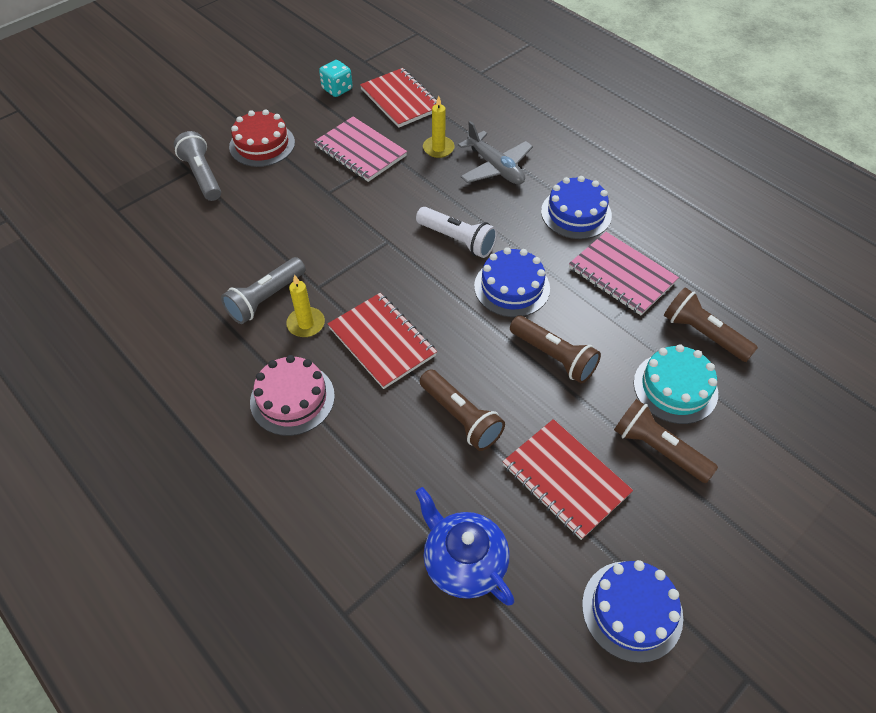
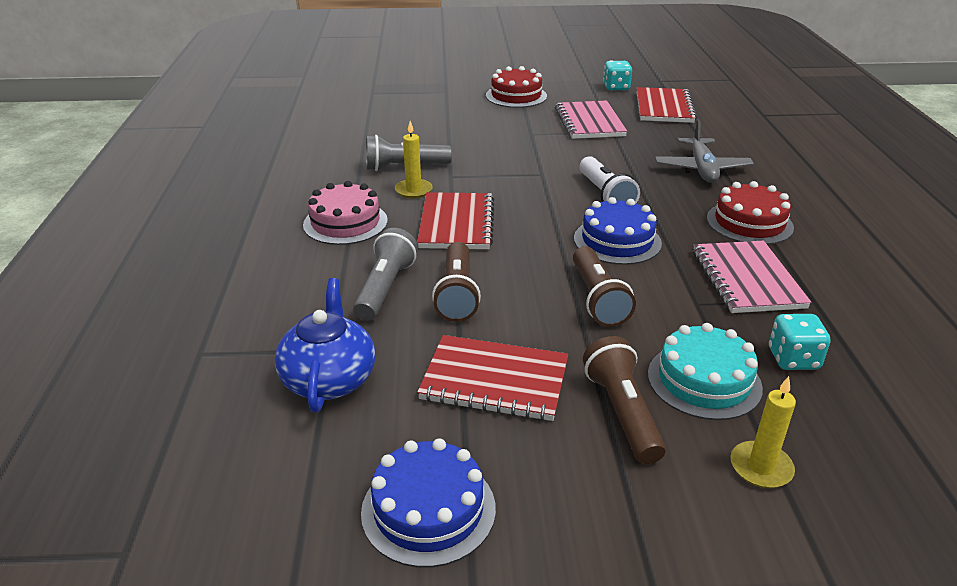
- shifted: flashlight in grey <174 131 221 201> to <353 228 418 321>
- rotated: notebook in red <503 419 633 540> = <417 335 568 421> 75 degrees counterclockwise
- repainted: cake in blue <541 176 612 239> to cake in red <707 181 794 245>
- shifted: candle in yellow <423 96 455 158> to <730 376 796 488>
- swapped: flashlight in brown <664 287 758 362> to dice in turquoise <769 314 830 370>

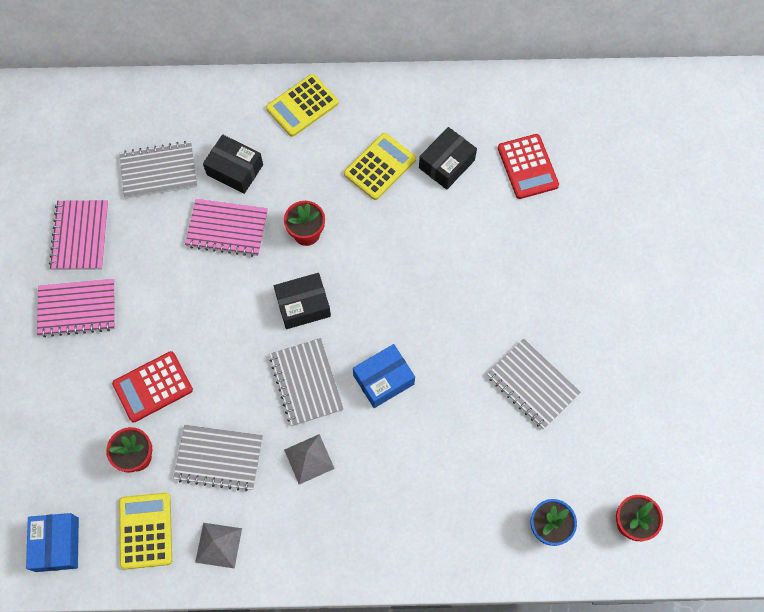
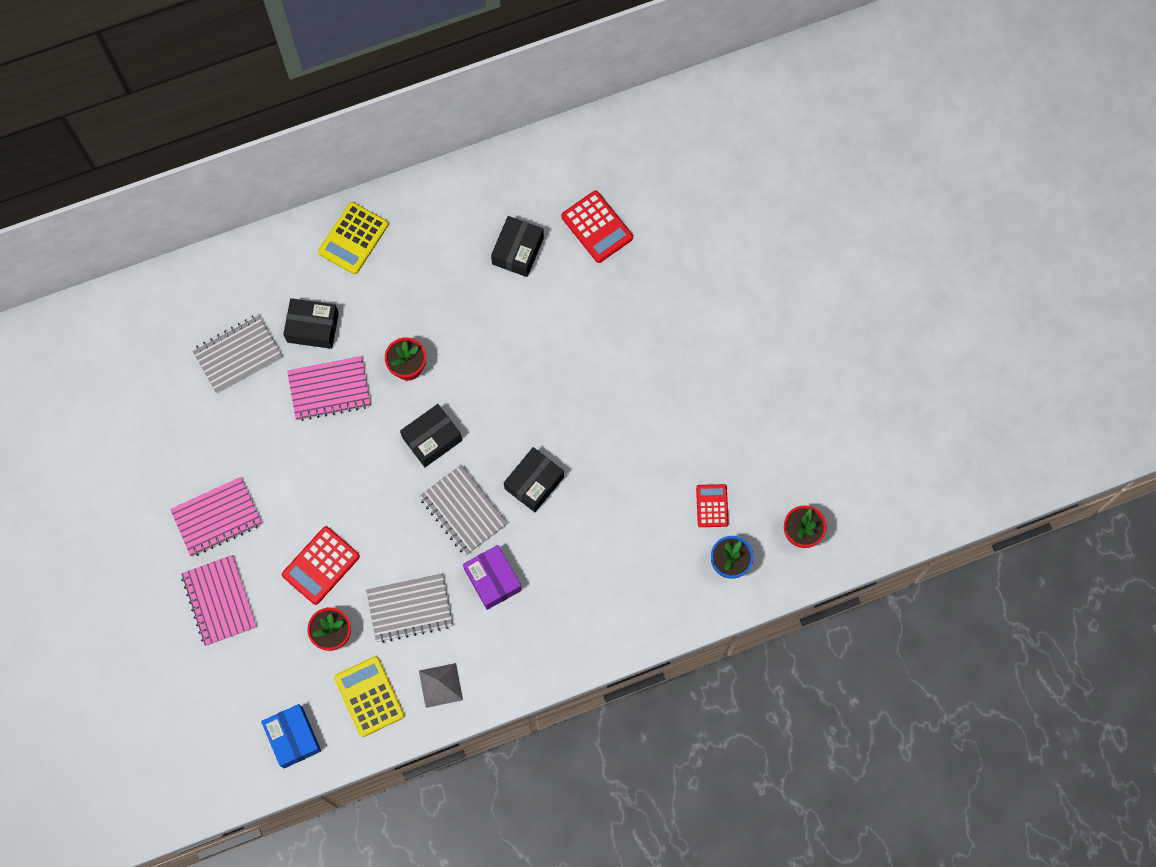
- shifted: notebook in pink <49 200 109 270> to <181 555 256 646>
- swapped: pyramid in grey <284 434 335 485> to box in purple <463 545 522 610>
- repainted: box in blue <353 344 415 408> to box in black <504 447 564 512>
- new: calculator in red <696 484 729 527>
- gone: calculator in yellow <344 133 416 200>
- gone: notebook in grey <487 339 581 429>

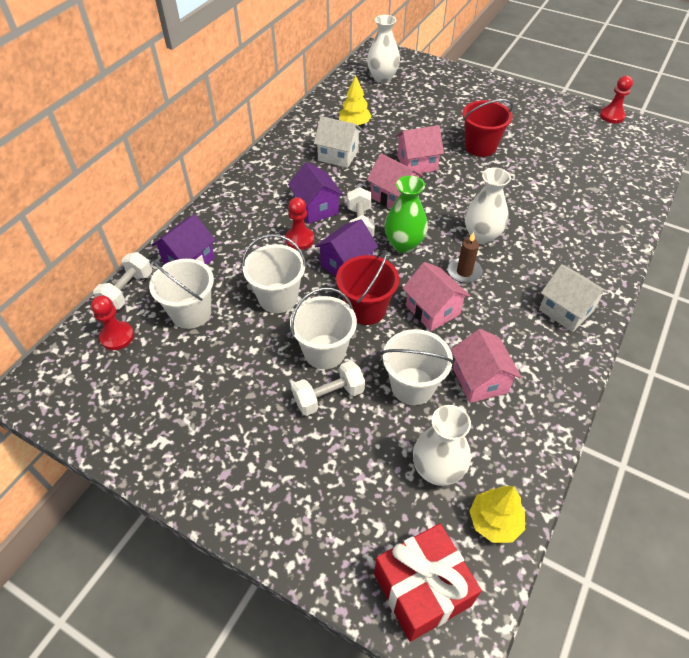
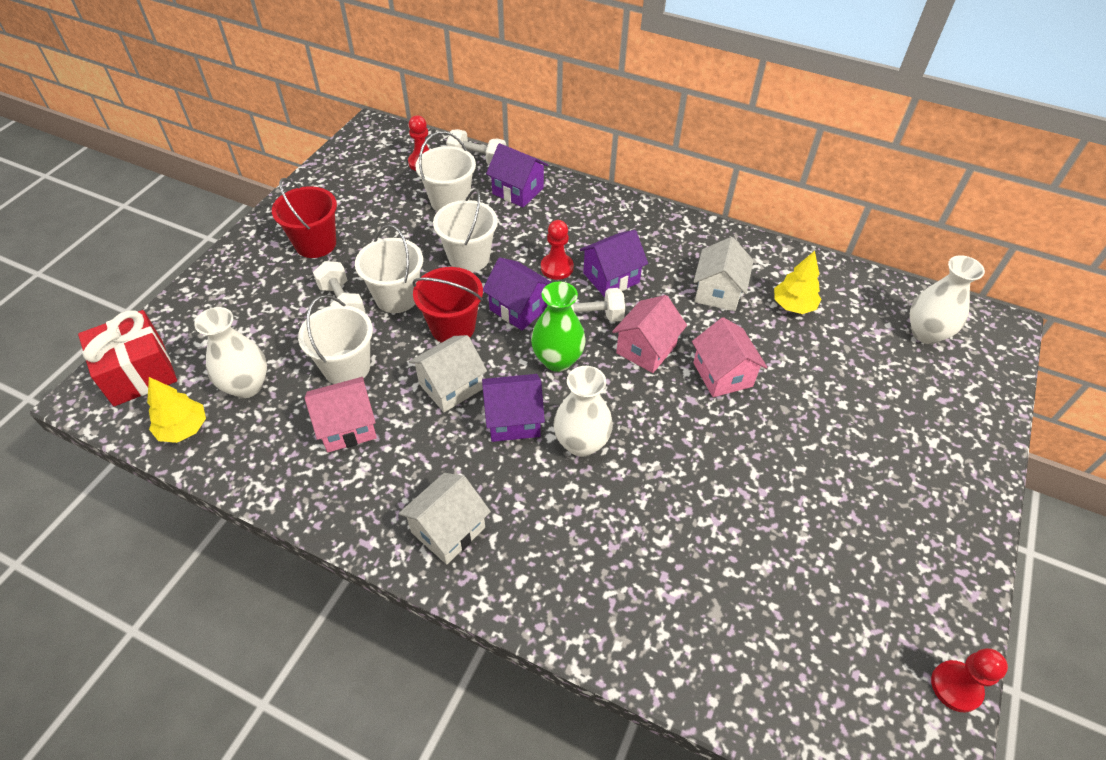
- shifted: bucket in red <462 99 513 157> to <272 178 337 258>
- repainted: house in pink <402 262 470 331> to house in white <409 335 487 412>
- swapped: candle in brown <448 232 482 283> to house in purple <482 374 545 442>

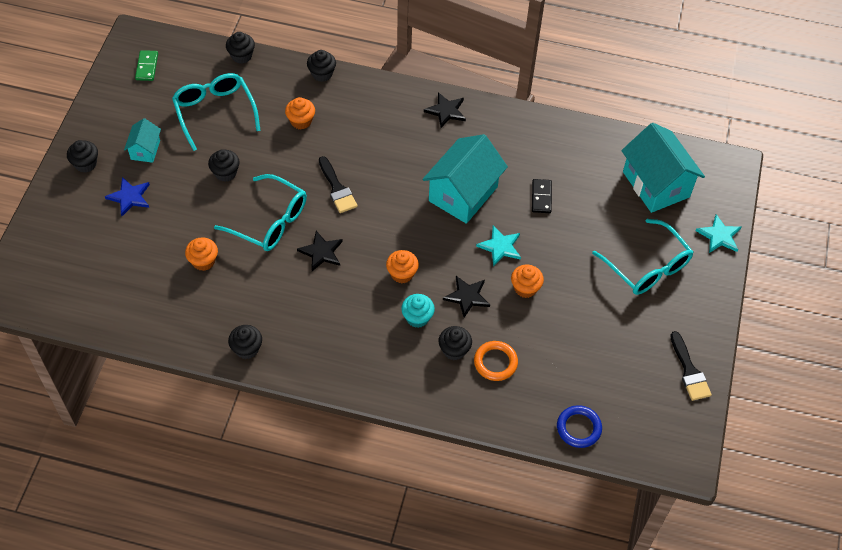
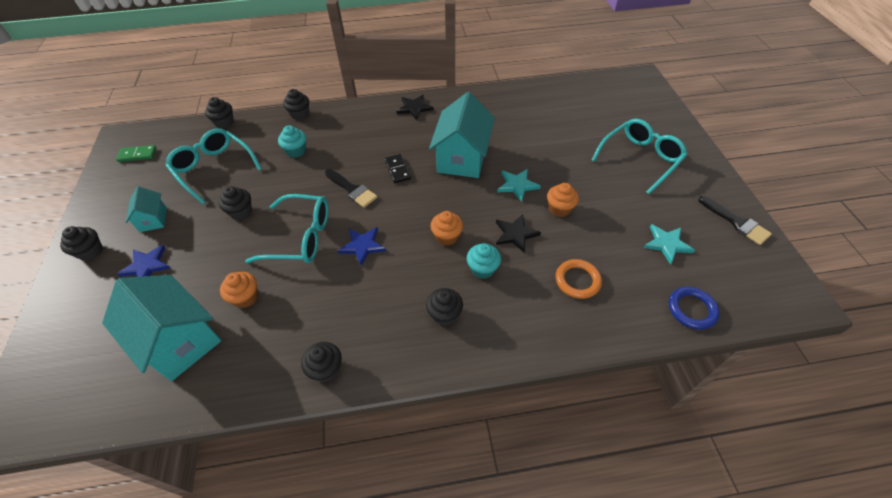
- shifted: house in turquoise <621 123 705 213> to <102 275 221 381>
- rotated: domino in green <135 50 158 81> = <116 145 157 162> 75 degrees counterclockwise
- repainted: cupcake in orange <285 97 315 130> to cupcake in turquoise <278 125 306 158>
- repainted: star in black <297 231 343 271> to star in blue <338 227 386 266>
- shifted: domino in black <532 179 552 213> to <385 154 411 183>
- shifted: cupcake in black <439 326 472 360> to <426 288 463 326>
- rotated: glasses in turquoise <592 219 693 295> = <592 119 688 194> 75 degrees counterclockwise
- shifted: star in turquoise <696 214 741 253> to <643 224 695 264>

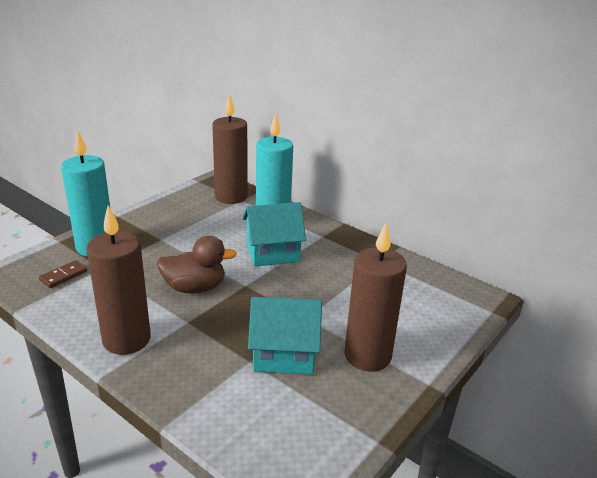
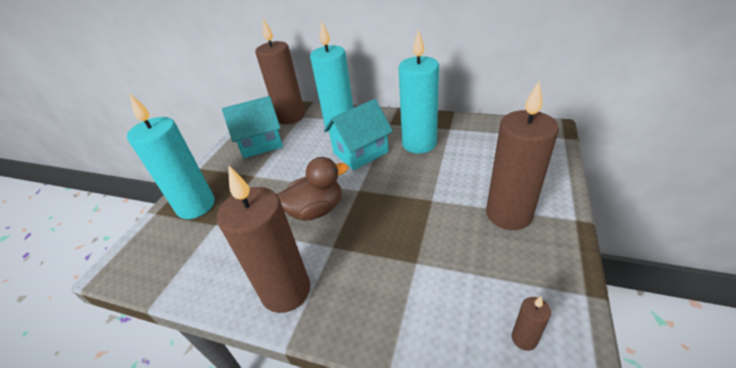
- shifted: house in turquoise <248 297 322 375> to <222 96 283 158>
- new: candle in turquoise <399 29 439 154>
- new: candle in brown <512 296 551 351>
- gone: domino in brown <39 260 87 288>

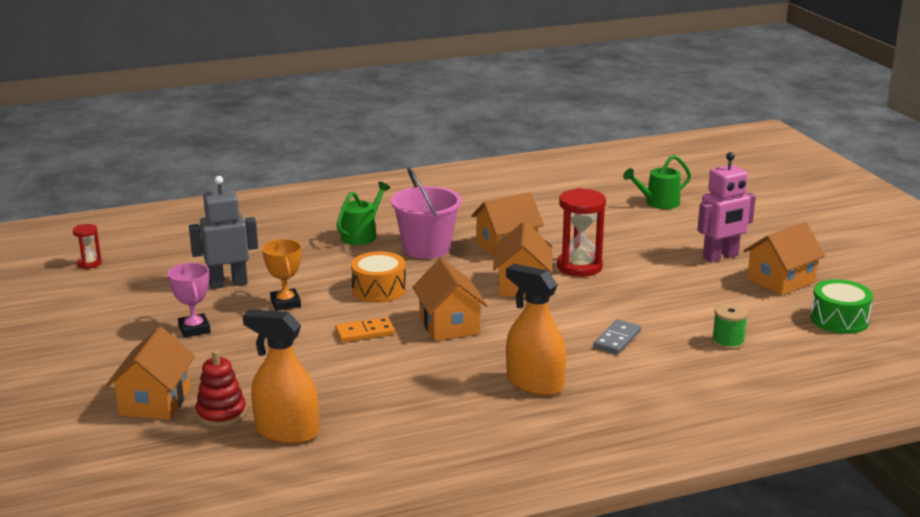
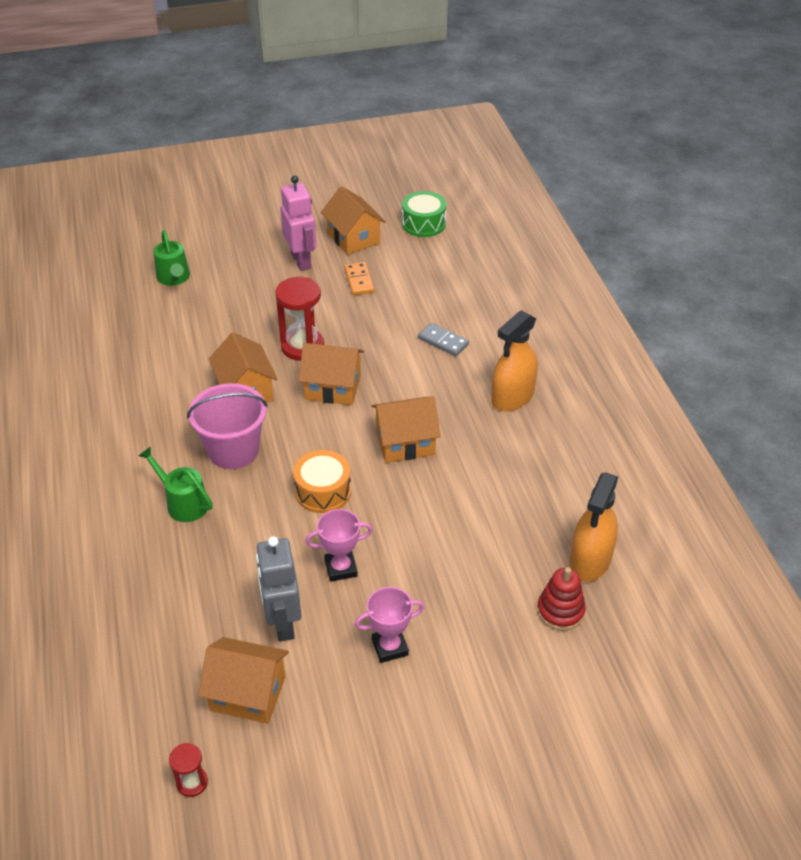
- shifted: house in orange <106 327 195 420> to <198 637 289 724>
- repainted: trophy in orange <262 239 302 311> to trophy in pink <305 509 373 582>
- shifted: domino in orange <335 317 395 342> to <344 262 374 295>
- gone: spool in green <712 303 748 350>

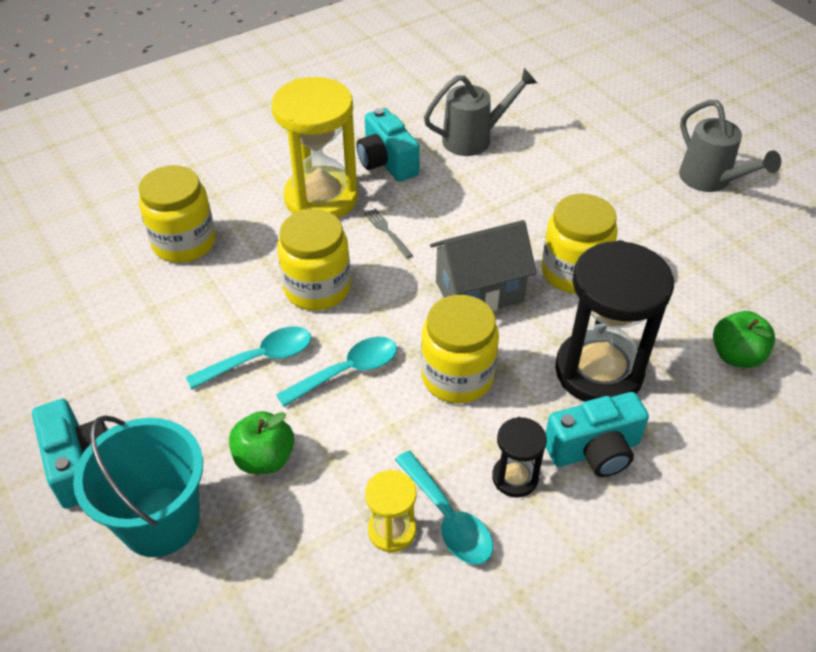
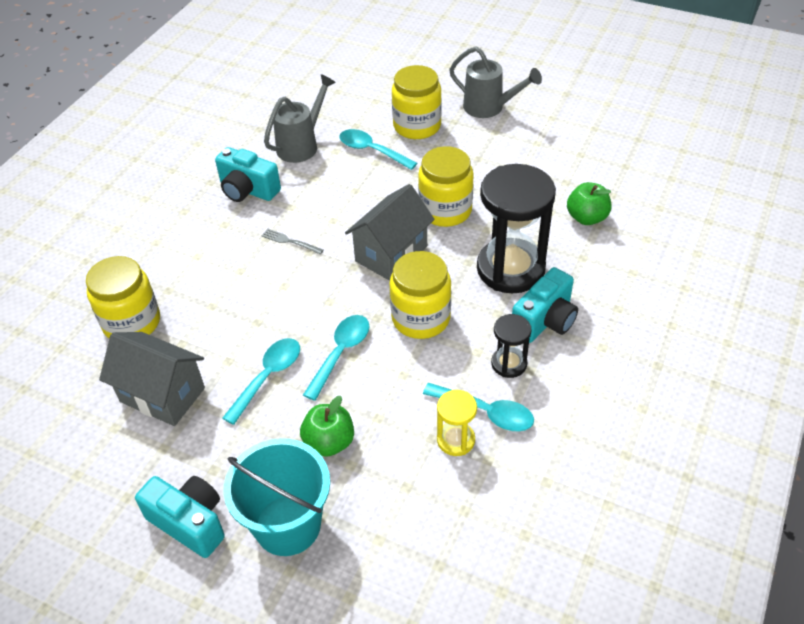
- new: house in grey <99 332 205 426>
- new: spoon in turquoise <340 129 417 170>
- shifted: jar in yellow <277 209 351 310> to <392 65 442 139>
- gone: hourglass in yellow <272 77 358 218>

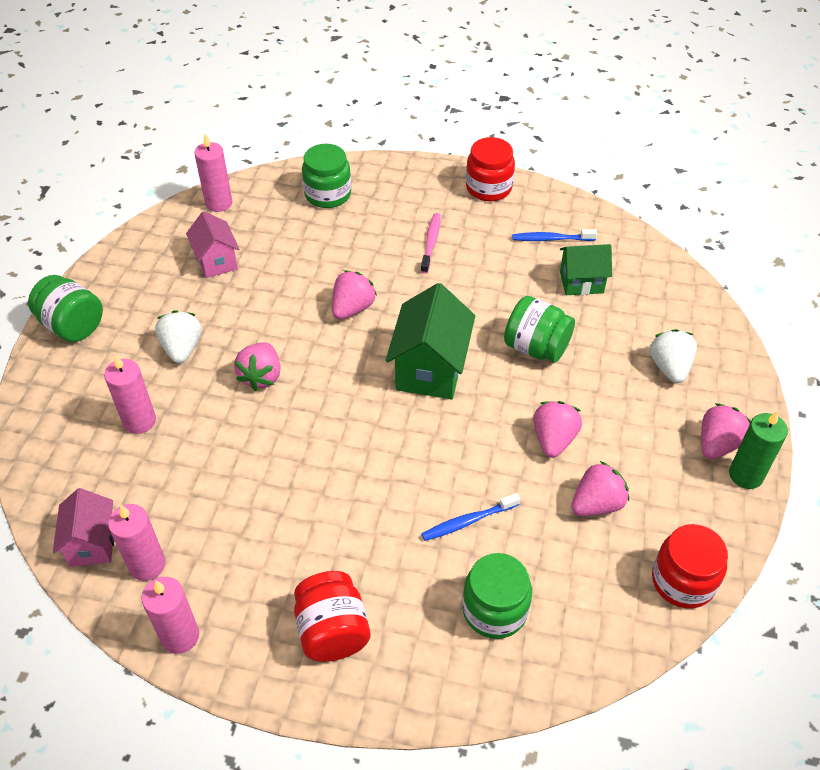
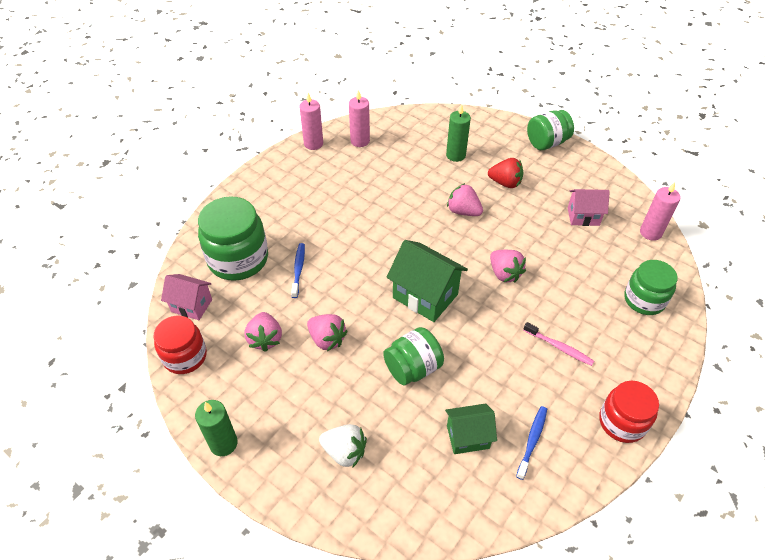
- shifted: house in pink <53 488 114 567> to <161 274 212 320>
- scaled: jar in green <462 553 532 639> = <198 196 268 281> x1.55
- rotated: house in green <560 244 612 295> = <445 403 497 454> 60 degrees clockwise
- repainted: candle in pink <104 355 156 434> to candle in green <446 104 471 162>
- repainted: strawberry in white <155 310 201 363> to strawberry in red <488 158 523 188>
- gone: jar in red <294 571 370 662>
- gone: strawberry in pink <701 403 751 459>

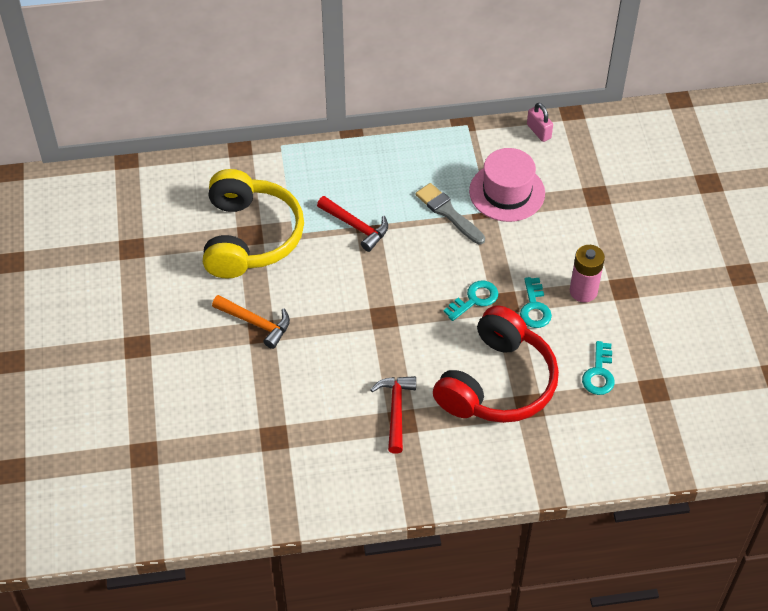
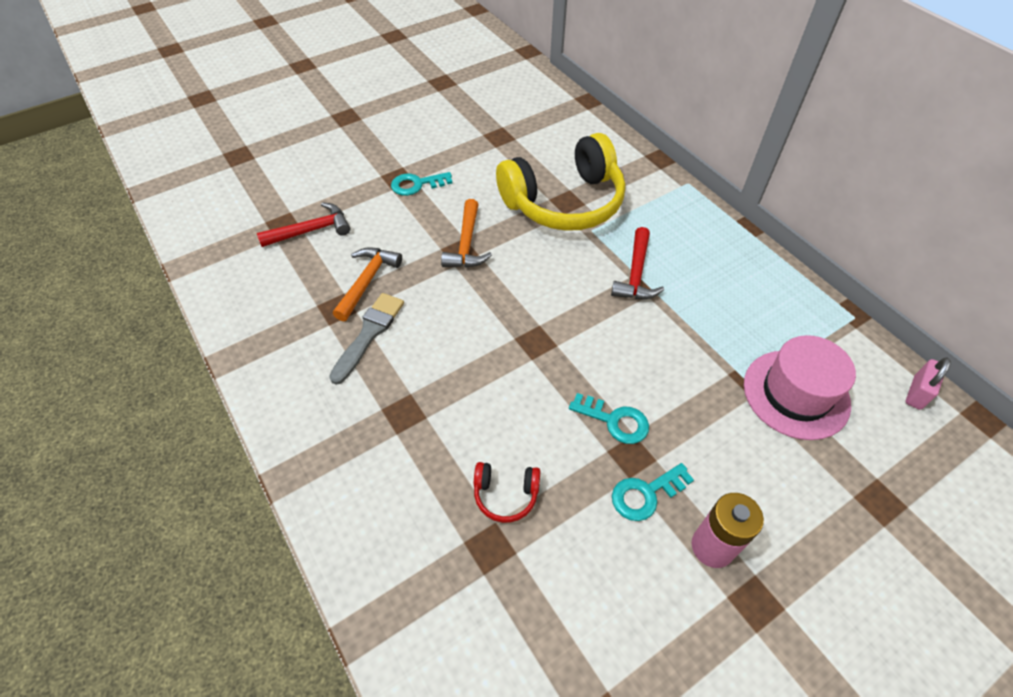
- shifted: hammer in red <370 376 416 454> to <257 202 350 247>
- shifted: brush in grey <416 183 485 244> to <329 293 404 385>
- new: hammer in orange <333 247 402 322>
- shifted: key in turquoise <582 341 615 395> to <391 172 453 196>
- scaled: headphones in red <433 305 559 423> = <474 462 541 523> x0.40

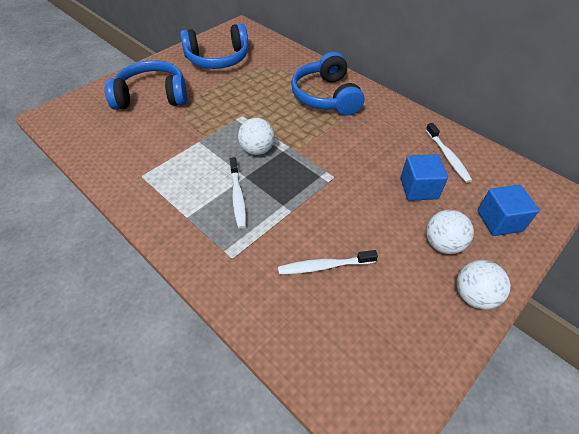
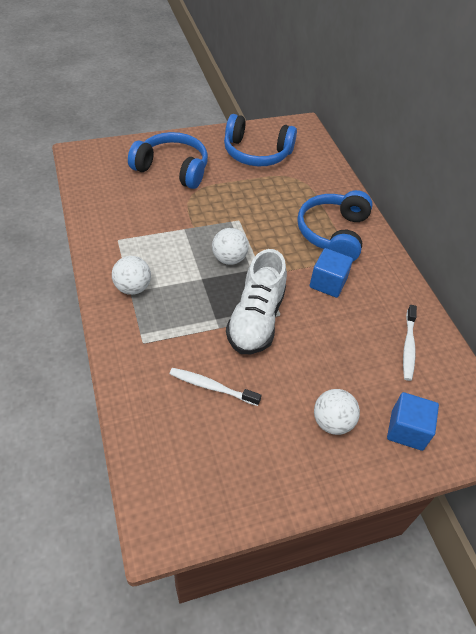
- shifted: ball in white <457 260 511 310> to <112 256 151 295>
- new: shoe in white <226 249 287 354>
- shifted: cube in blue <400 154 448 201> to <310 248 353 298>
- gone: toothbrush in white <230 157 246 229>

